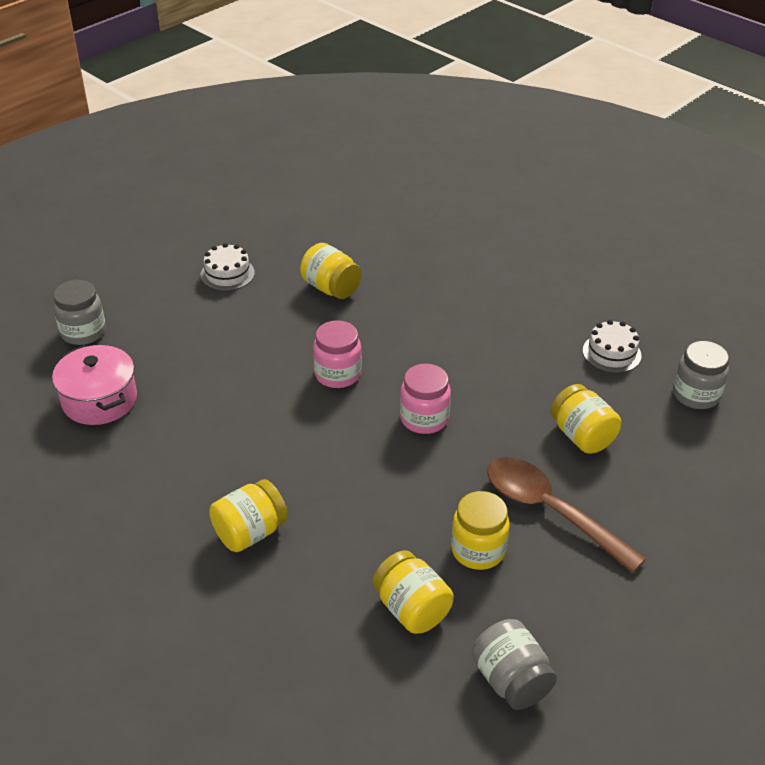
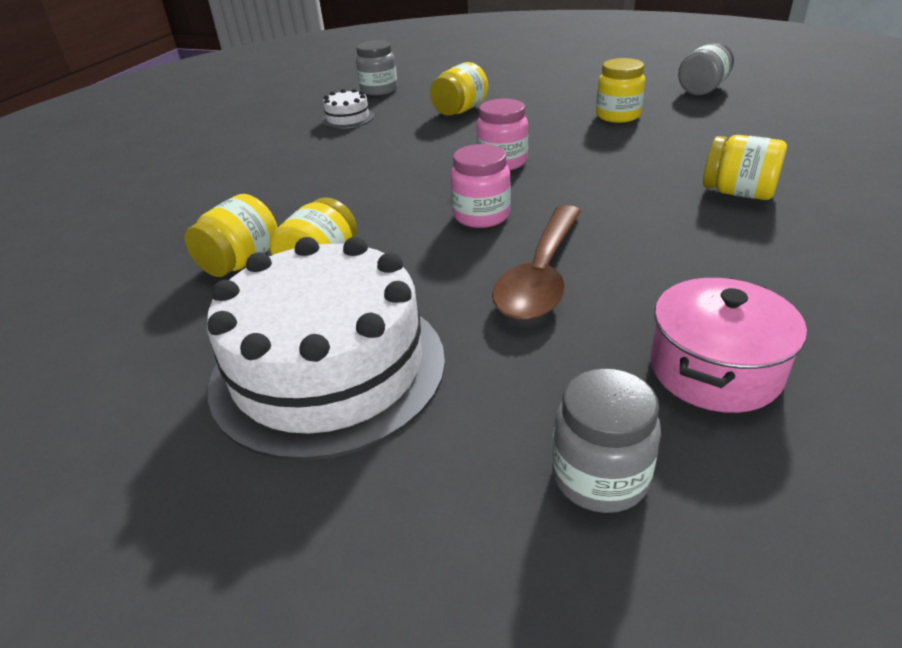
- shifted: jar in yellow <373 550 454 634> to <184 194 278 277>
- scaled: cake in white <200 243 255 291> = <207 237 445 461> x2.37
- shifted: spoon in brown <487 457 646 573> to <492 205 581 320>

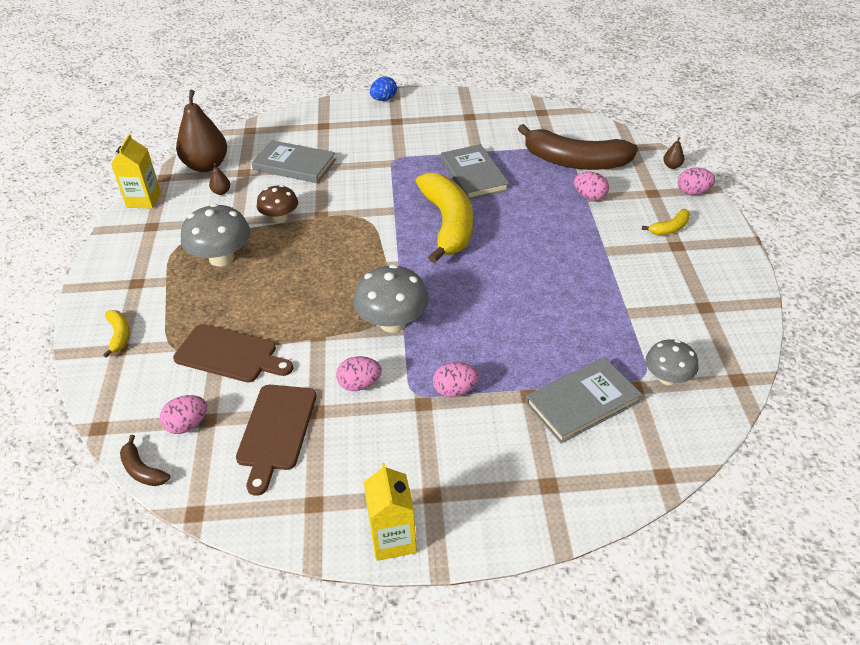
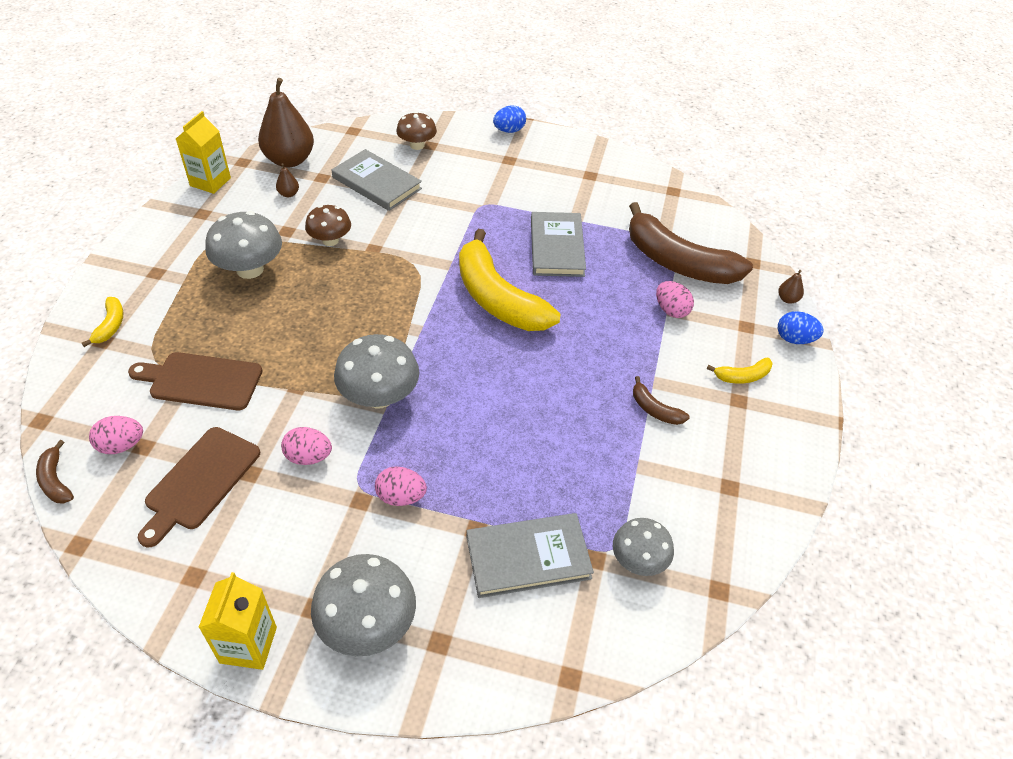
- rotated: cutting board in brown <173 324 293 383> = <128 352 262 410> 150 degrees clockwise
- new: mushroom in grey <311 554 416 657>
- new: mushroom in brown <396 112 437 150>
- rotated: banana in yellow <416 172 473 264> = <459 229 560 331> 135 degrees clockwise
- new: banana in brown <633 376 690 425>
- repainted: egg in pink <678 168 715 195> to egg in blue <778 311 823 344>

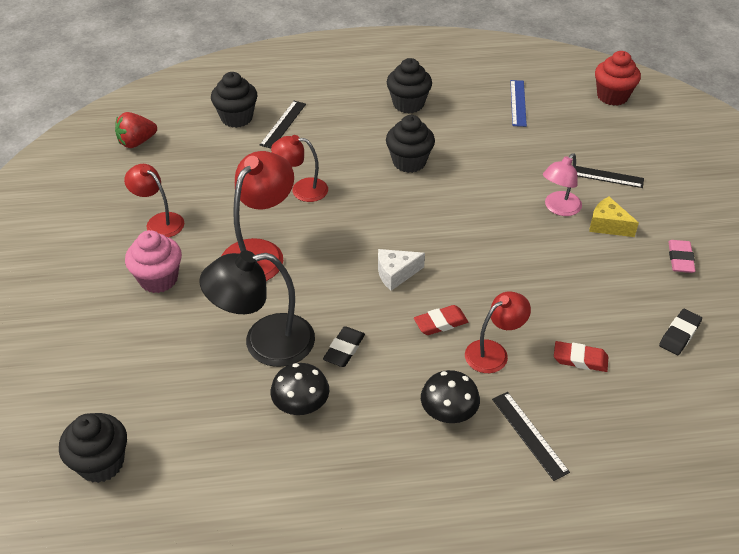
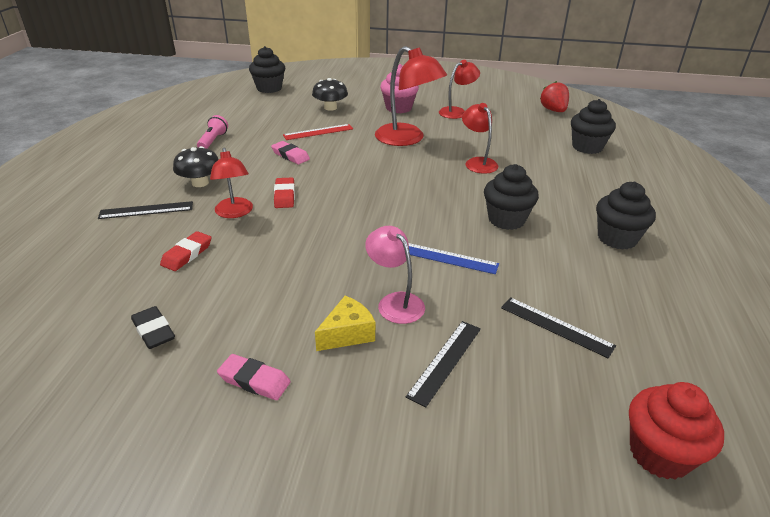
- new: flashlight in pink <197 115 228 149>
- repainted: eraser in black <323 327 365 367> to eraser in pink <271 141 310 164>
- swapped: lamp in black <200 250 315 367> to ruler in red <283 124 353 140>
- shifted: mushroom in black <271 363 329 415> to <312 78 348 111>
- shifted: ruler in blue <510 80 527 127> to <409 243 499 274>
- rotated: lamp in red <271 135 328 202> = <462 103 498 174> 45 degrees counterclockwise
- shifted: ruler in black <260 101 306 148> to <501 297 616 358>
- gone: cheese in white <378 249 425 291>

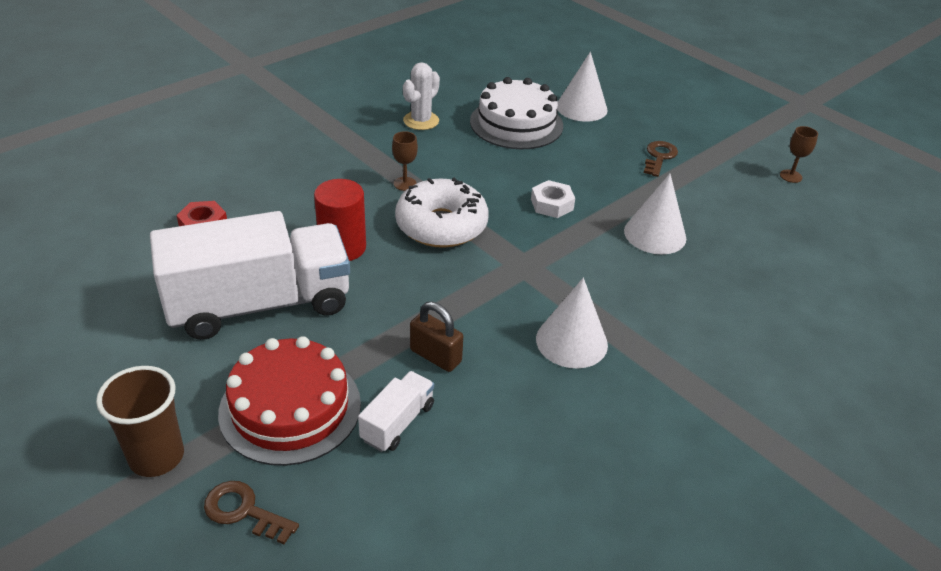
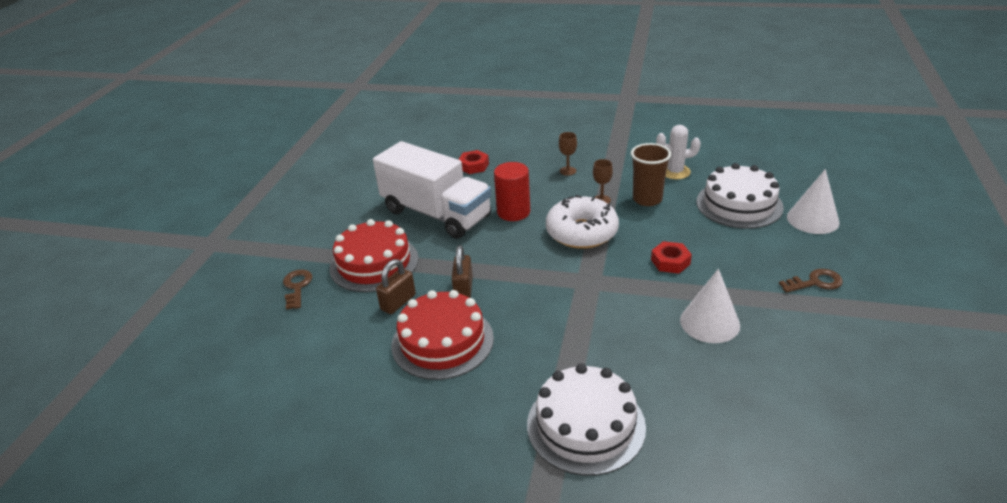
- swapped: truck in white <358 371 434 452> to padlock in brown <376 259 416 314>
- new: cake in red <391 290 494 380>
- new: cake in white <527 364 646 476>
- shifted: goblet in brown <780 126 818 183> to <559 132 577 176>
- shifted: cup in brown <96 366 184 477> to <631 143 671 206>
- repainted: nut in white <531 180 575 218> to nut in red <651 241 692 273>
- gone: cone in white <536 278 608 368>

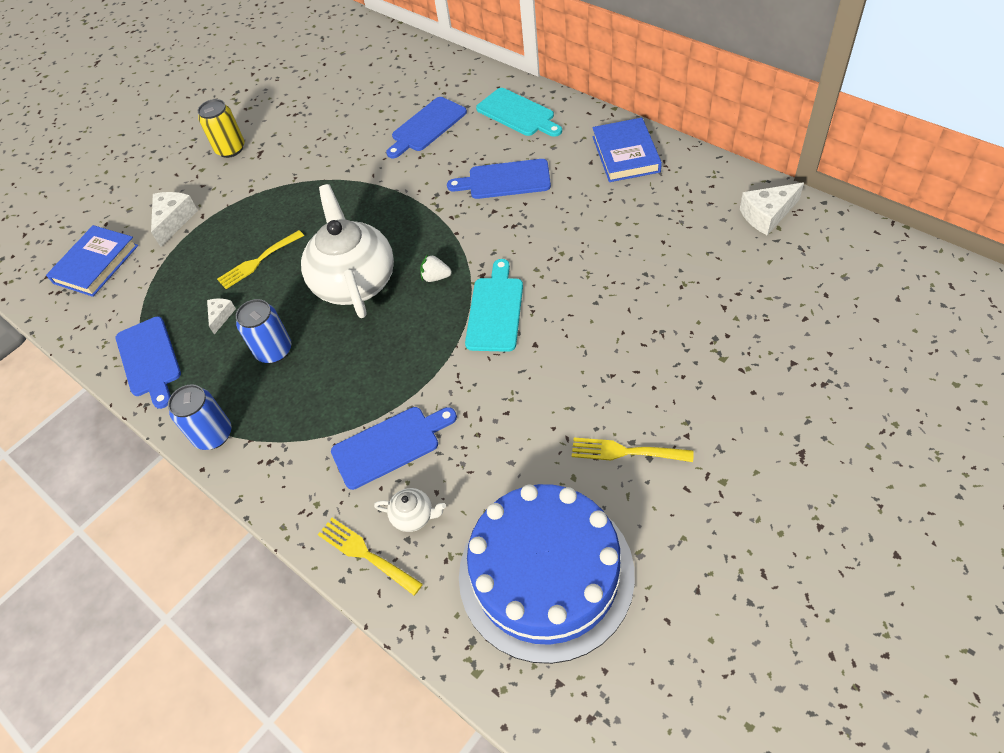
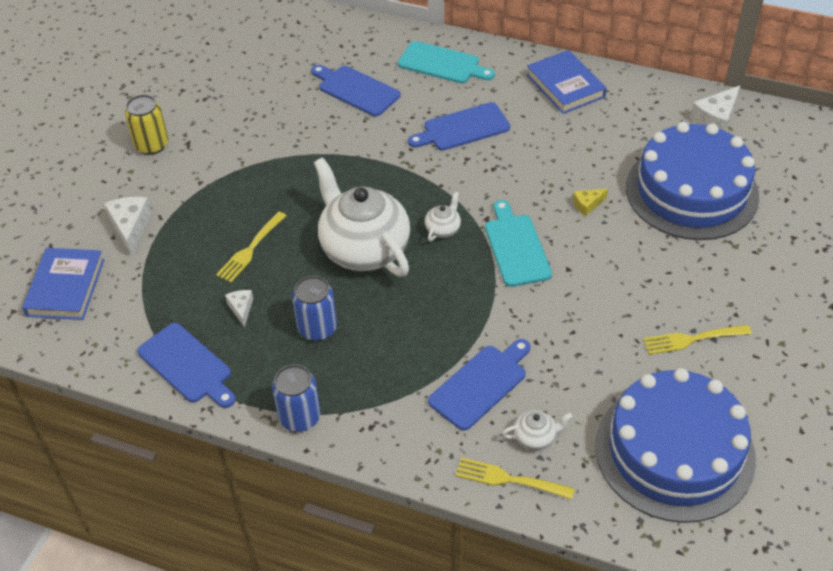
- rotated: cutting board in blue <386 97 467 158> = <311 65 400 116> 105 degrees clockwise
- swapped: strawberry in white <420 255 452 282> to teapot in white <425 192 461 242>
- new: cheese in yellow <573 189 608 216>
- new: cake in blue <626 122 759 240>

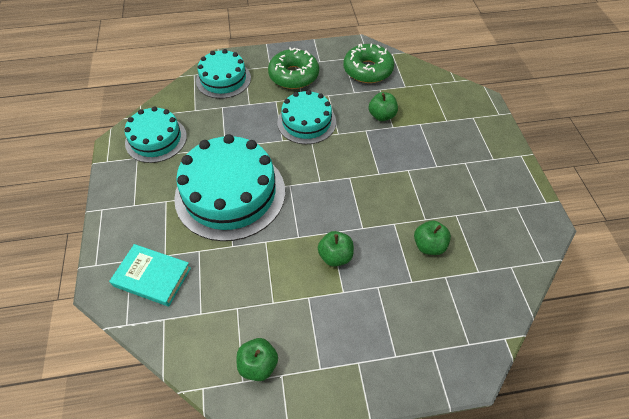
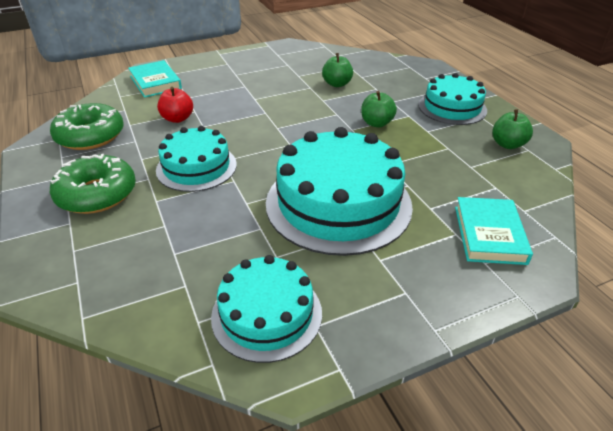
- new: book in turquoise <128 60 182 98>
- repainted: apple in green <369 92 398 121> to apple in red <157 87 193 123>
- shifted: cake in turquoise <196 49 251 99> to <418 73 487 125>

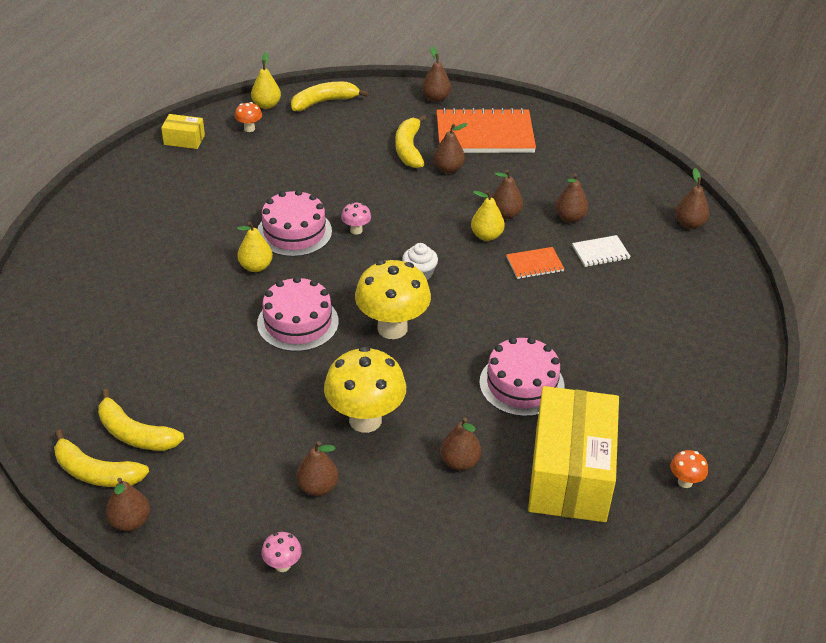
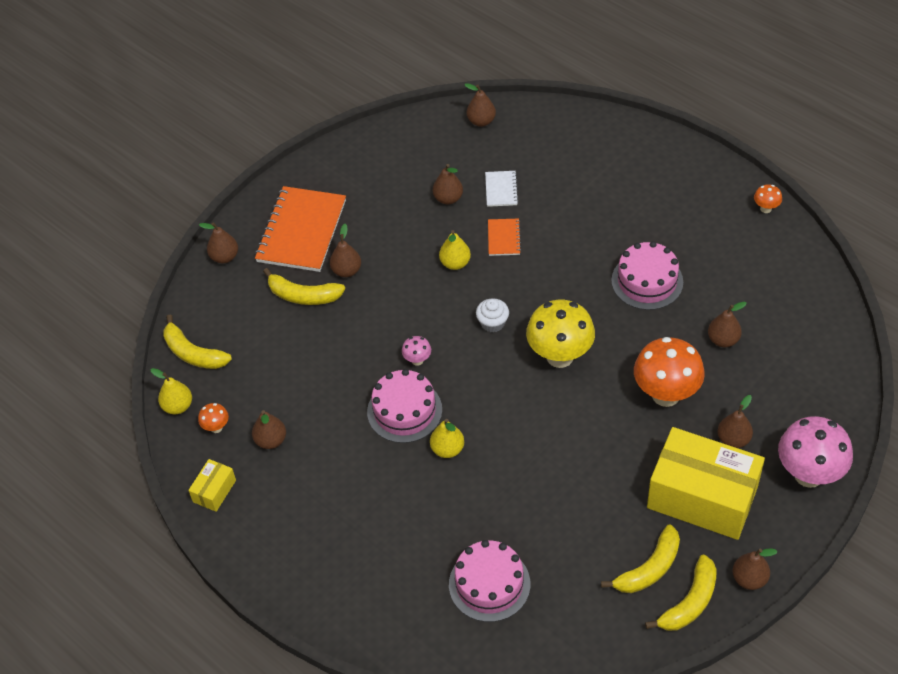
- rotated: banana in yellow <291 82 369 111> = <163 315 232 369> 45 degrees counterclockwise
- shifted: pear in brown <491 169 523 219> to <252 410 286 449>
- shifted: cake in pink <257 276 339 352> to <449 540 530 622>
- repainted: mushroom in yellow <324 346 406 433> to mushroom in orange <634 337 705 407>
- shifted: box in yellow <528 386 619 522> to <647 427 765 540>
- scaled: mushroom in pink <261 532 302 572> = <778 416 853 488> x2.27

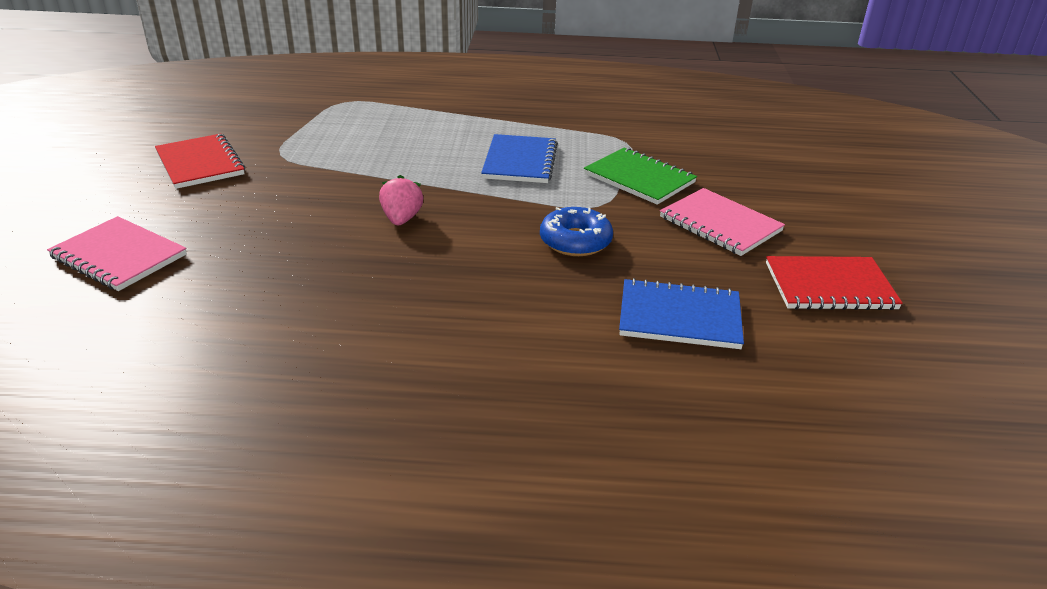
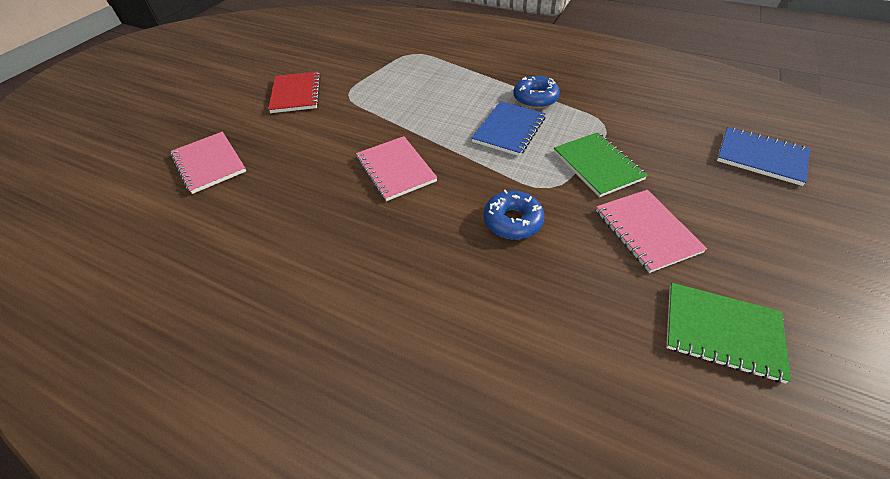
- swapped: strawberry in pink <379 175 423 225> to notebook in pink <356 136 437 201>
- new: donut in blue <513 76 560 109>
- repainted: notebook in red <766 256 903 310> to notebook in green <666 283 791 383>
- shifted: notebook in blue <619 278 744 349> to <717 127 810 186>

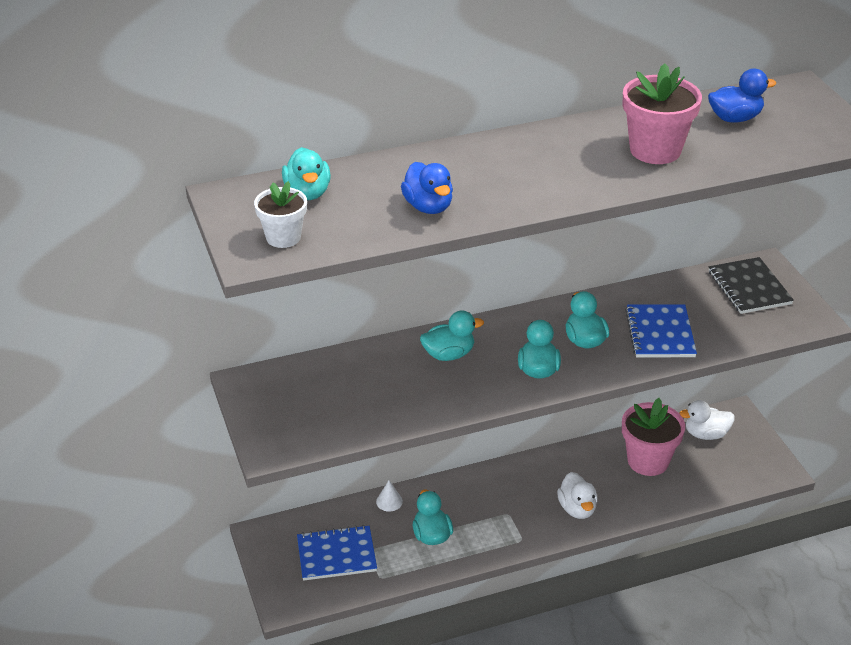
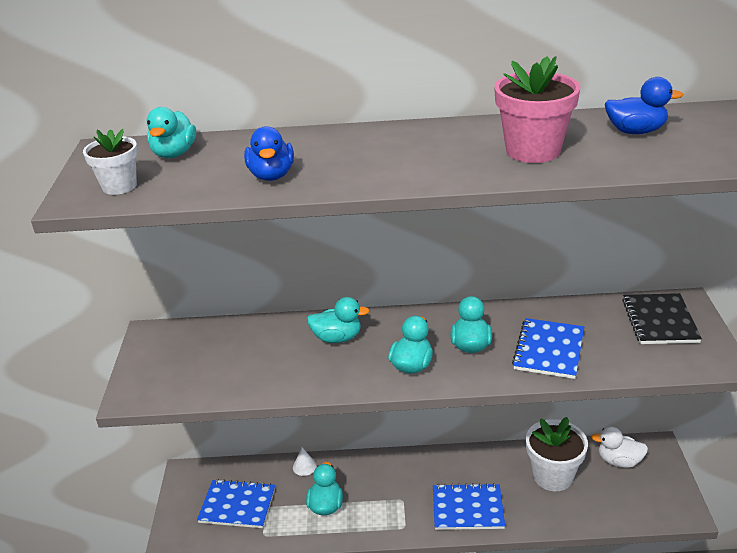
- swapped: duck in white <557 472 598 519> to notebook in blue <433 483 505 530>
- repainted: flower pot in pink <622 398 685 476> to flower pot in white <526 417 588 491>

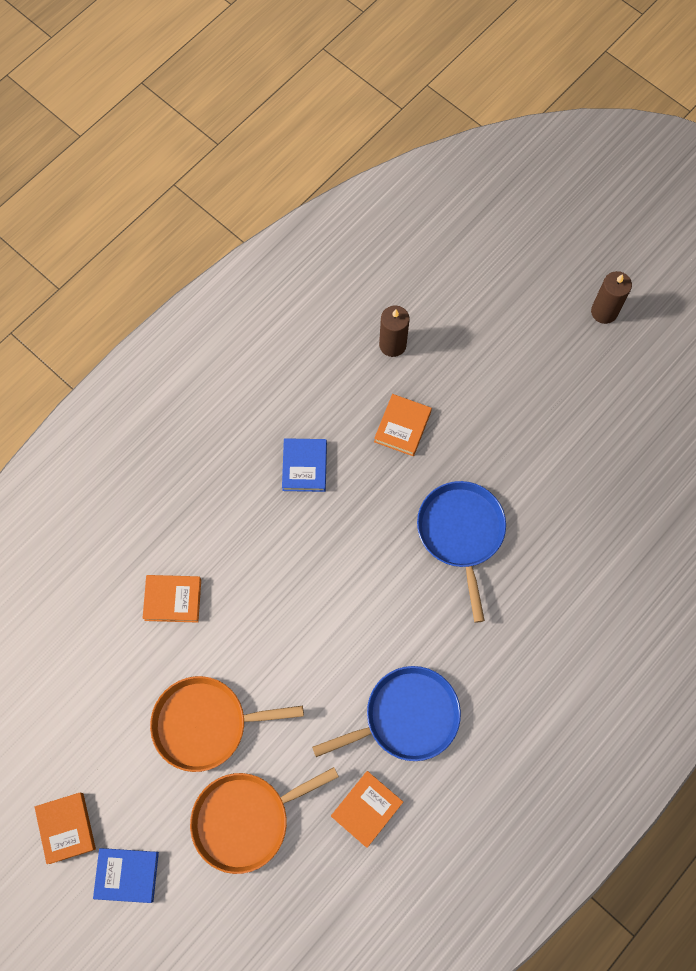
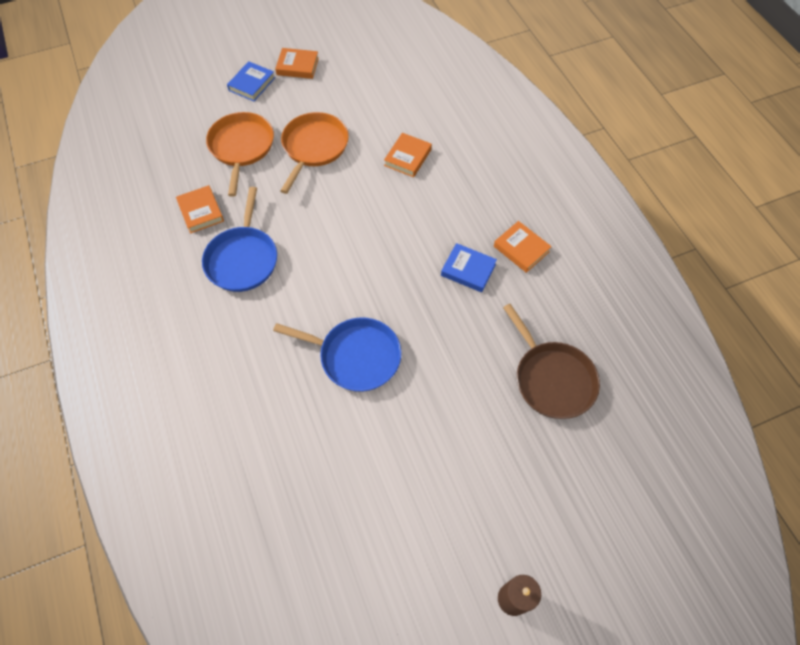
- shifted: book in orange <374 394 432 456> to <494 221 552 273>
- swapped: candle in brown <379 306 410 357> to pan in brown <503 304 600 419>

